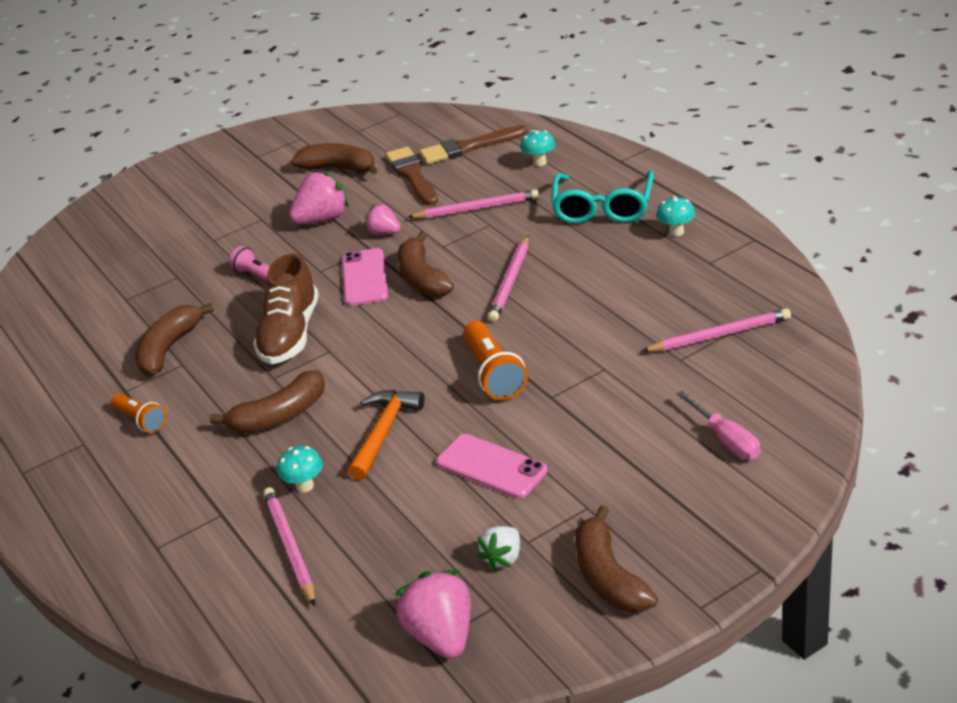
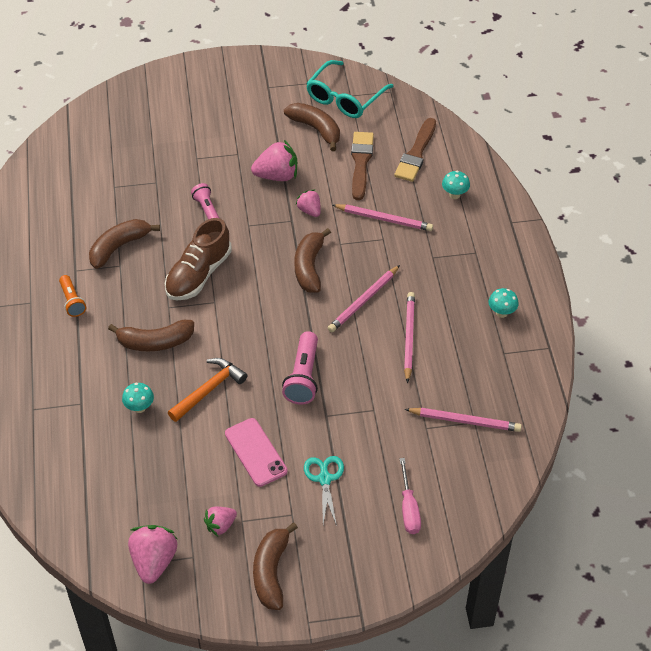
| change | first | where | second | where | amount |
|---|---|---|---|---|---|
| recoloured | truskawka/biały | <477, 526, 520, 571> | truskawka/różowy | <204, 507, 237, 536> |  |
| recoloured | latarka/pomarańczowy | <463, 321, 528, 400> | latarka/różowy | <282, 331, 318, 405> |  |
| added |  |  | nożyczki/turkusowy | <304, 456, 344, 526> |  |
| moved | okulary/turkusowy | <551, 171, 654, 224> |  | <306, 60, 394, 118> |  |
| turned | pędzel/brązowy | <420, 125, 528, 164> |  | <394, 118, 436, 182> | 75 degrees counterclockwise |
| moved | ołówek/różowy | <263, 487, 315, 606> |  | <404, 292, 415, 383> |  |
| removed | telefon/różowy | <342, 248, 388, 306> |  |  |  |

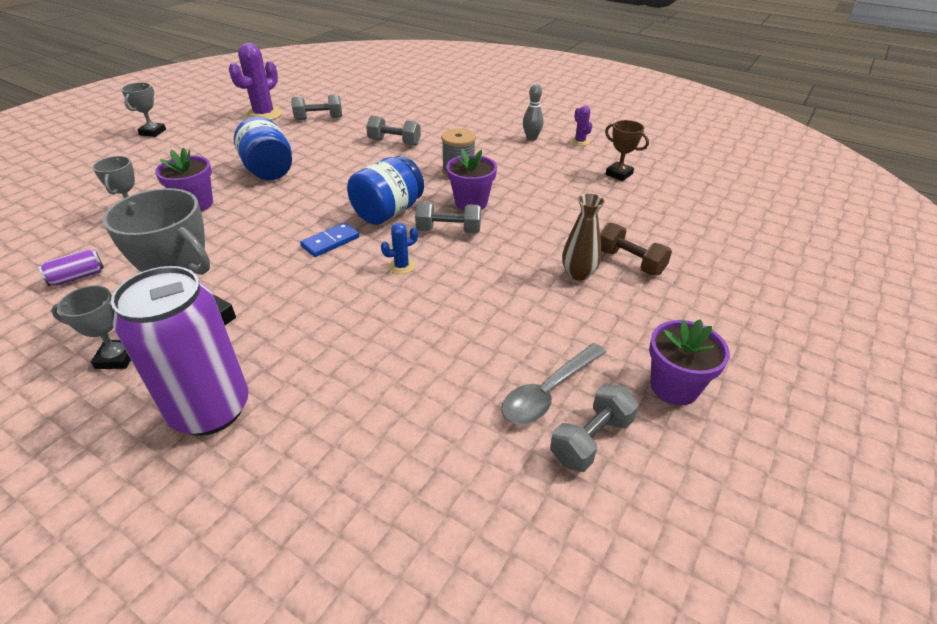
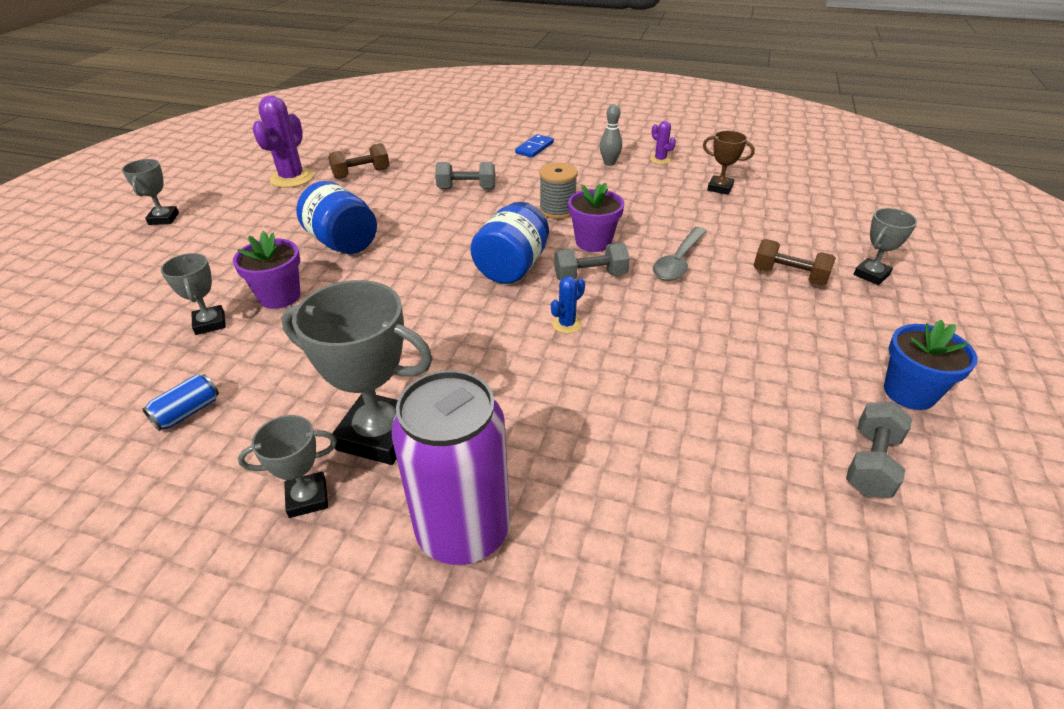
| change | first | where | second | where | amount |
|---|---|---|---|---|---|
| recoloured | puszka/fioletowy | <38, 249, 104, 286> | puszka/niebieski | <142, 374, 219, 431> |  |
| recoloured | hantel/szary | <291, 94, 342, 120> | hantel/brązowy | <328, 143, 389, 179> |  |
| moved | kostka domina/niebieski | <300, 222, 360, 257> |  | <515, 134, 554, 158> |  |
| moved | łyżka/szary | <501, 343, 606, 424> |  | <653, 227, 707, 281> |  |
| added |  |  | puchar/szary | <853, 208, 917, 285> |  |
| recoloured | doniczka/fioletowy | <649, 319, 730, 405> | doniczka/niebieski | <884, 320, 978, 410> |  |
| removed | wazon/brązowy | <562, 194, 604, 281> |  |  |  |

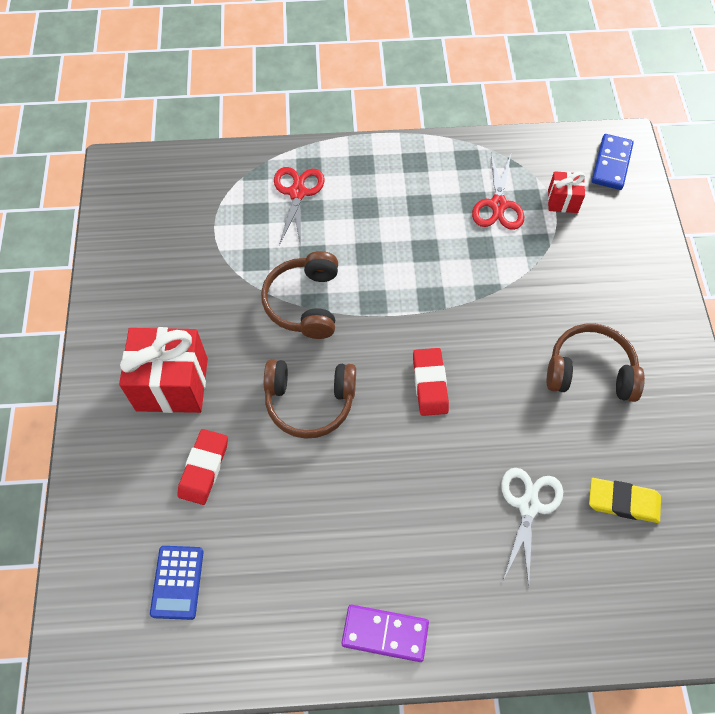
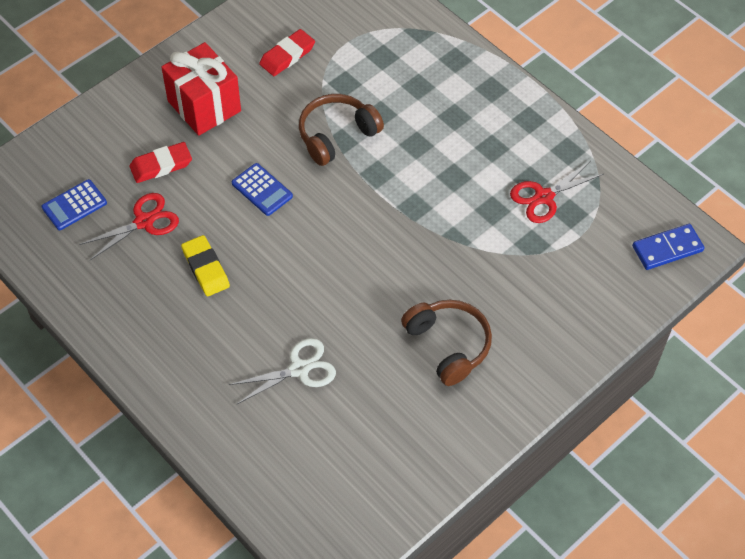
| change | first | where | second | where | amount |
|---|---|---|---|---|---|
| moved | nożyczki/czerwony | <274, 167, 325, 246> |  | <79, 193, 179, 260> |  |
| moved | gumka do mazania/żółty | <589, 478, 661, 523> |  | <181, 235, 230, 296> |  |
| replaced | słuchawki/brązowy | <264, 360, 356, 439> | kalkulator/niebieski | <232, 163, 293, 216> |  |
| moved | gumka do mazania/czerwony | <413, 348, 449, 416> |  | <259, 29, 315, 76> |  |
| removed | kostka domina/fioletowy | <342, 605, 429, 662> |  |  |  |
| removed | prezent/czerwony | <548, 171, 585, 213> |  |  |  |

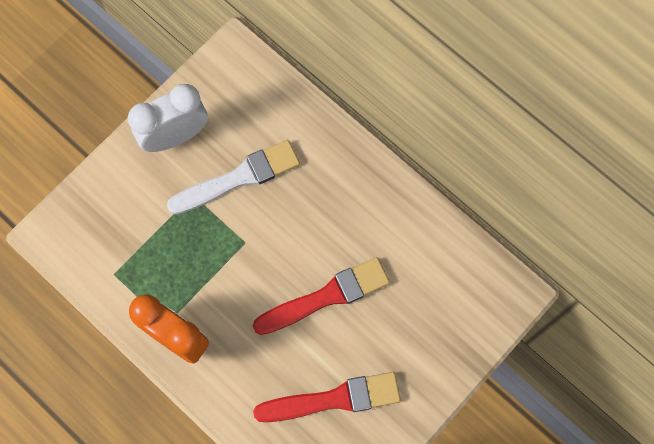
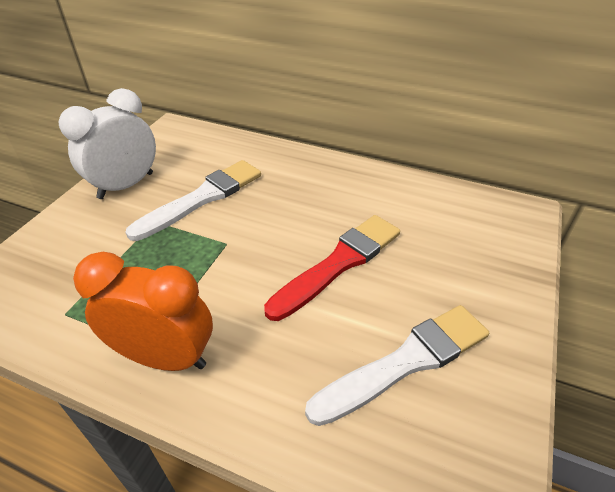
| change | first | where | second | where | amount |
|---|---|---|---|---|---|
| recoloured | pędzel/czerwony | <253, 372, 401, 422> | pędzel/biały | <305, 305, 489, 426> |  |

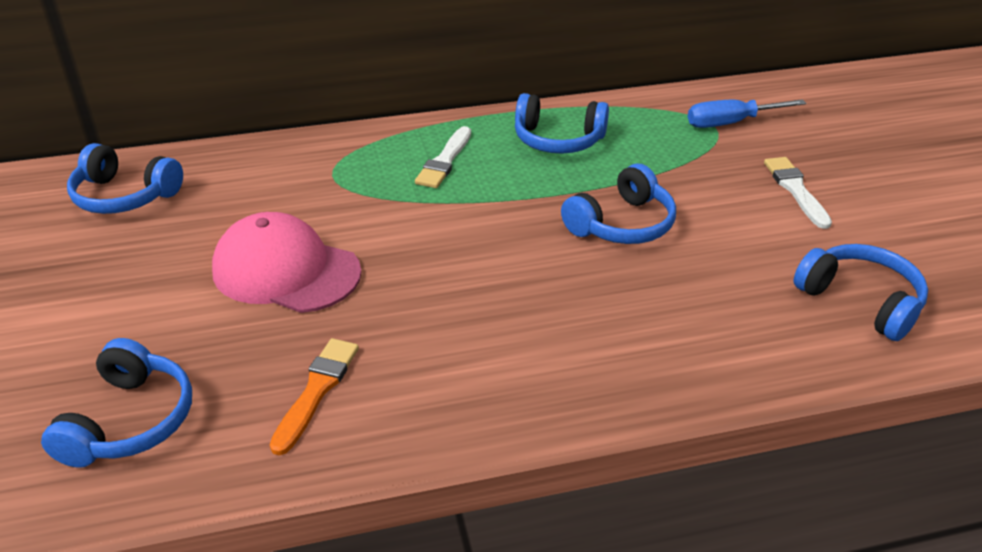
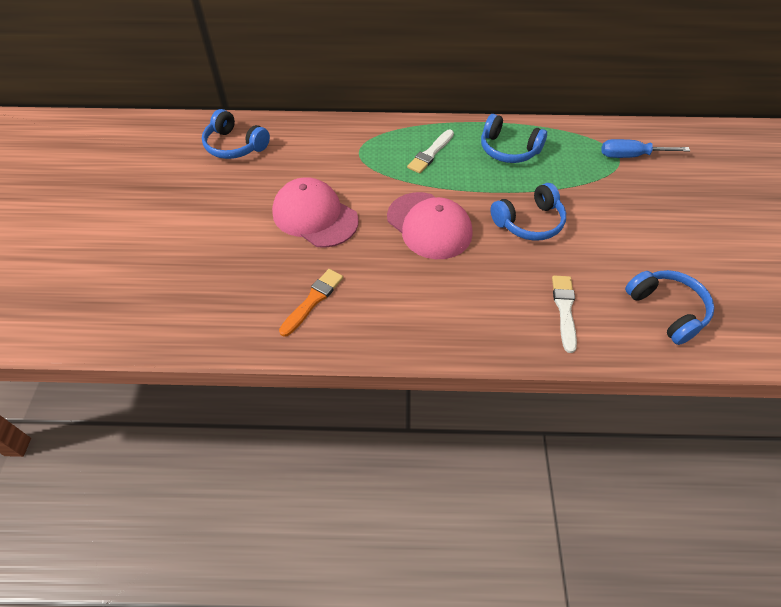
| change | first | where | second | where | amount |
|---|---|---|---|---|---|
| added |  |  | czapka/różowy | <387, 192, 473, 259> |  |
| moved | pędzel/biały | <764, 157, 832, 229> |  | <552, 275, 577, 353> |  |
| removed | słuchawki/niebieski | <41, 338, 192, 468> |  |  |  |

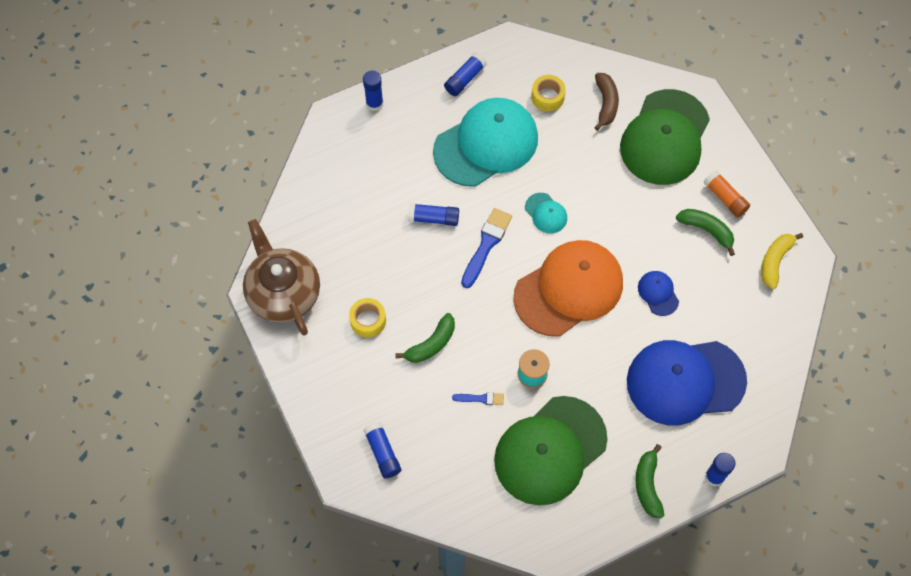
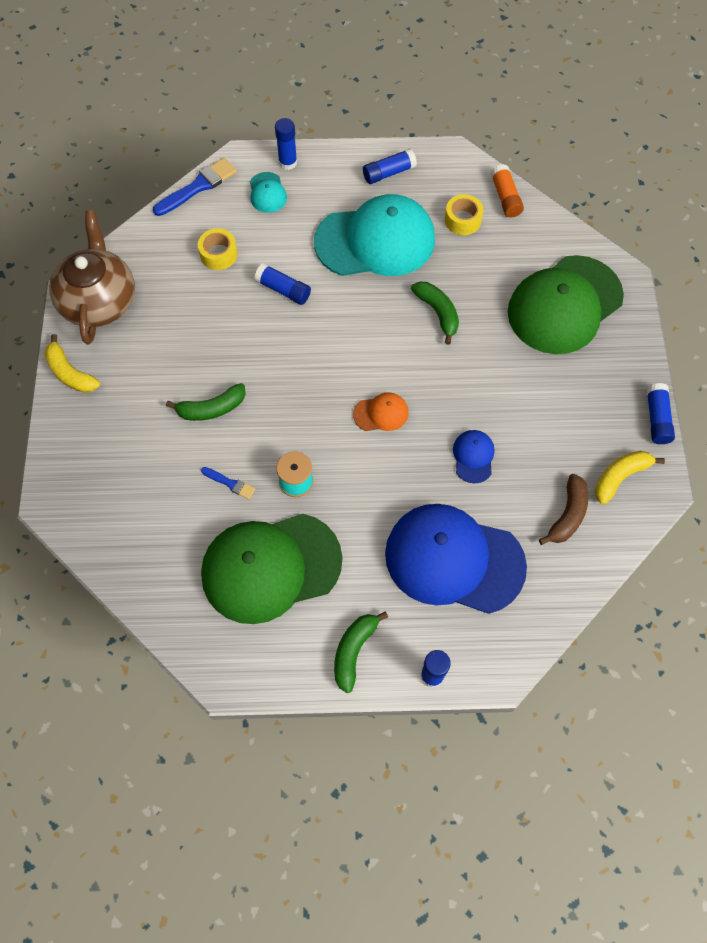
| change | first | where | second | where | amount |
|---|---|---|---|---|---|
| added |  |  | banan/żółty | <44, 334, 100, 393> |  |
| moved | pędzel/niebieski | <461, 208, 512, 288> |  | <153, 158, 237, 216> |  |
| moved | taśma klejąca/żółty | <349, 298, 386, 338> |  | <198, 228, 238, 270> |  |
| moved | czapka/turkusowy | <525, 193, 567, 233> |  | <250, 172, 287, 213> |  |
| resized | czapka/pomarańczowy | <513, 240, 623, 337> |  | <353, 392, 409, 431> | x0.42 |
| moved | banan/zielony | <676, 209, 735, 256> |  | <411, 282, 459, 345> |  |
| moved | klej w sztyfcie/pomarańczowy | <704, 170, 750, 217> |  | <490, 164, 524, 218> |  |
| moved | banan/brązowy | <594, 73, 619, 131> |  | <539, 474, 588, 545> |  |
| moved | klej w sztyfcie/niebieski | <363, 422, 401, 478> |  | <646, 383, 675, 444> |  |

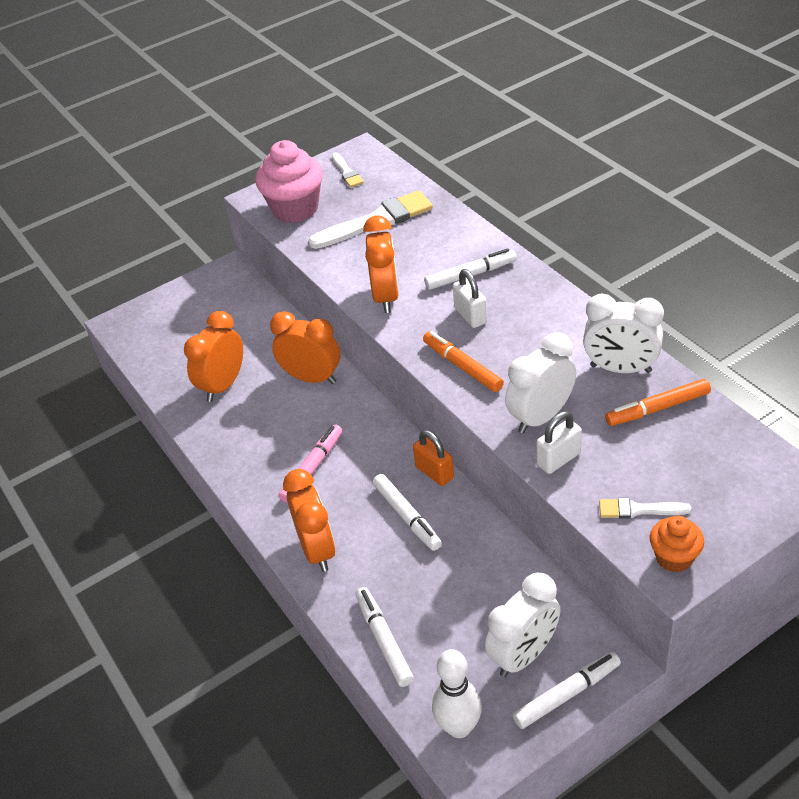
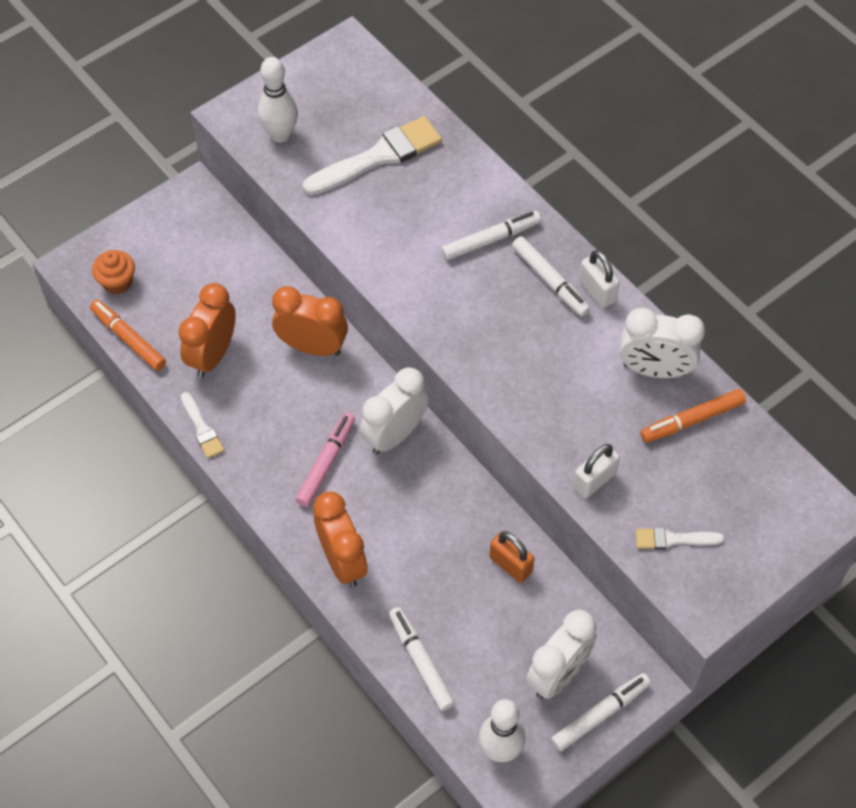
| change | first | where | second | where | amount |
|---|---|---|---|---|---|
| moved | flamaster/pomarańczowy | <423, 331, 504, 392> |  | <90, 299, 166, 371> |  |
| moved | muffinka/pomarańczowy | <650, 516, 704, 573> |  | <92, 250, 135, 294> |  |
| moved | pędzel/biały | <332, 153, 364, 187> |  | <181, 392, 224, 458> |  |
| replaced | muffinka/różowy | <255, 140, 323, 223> | kręgiel/biały | <258, 57, 298, 142> |  |
| moved | budzik/biały | <505, 332, 576, 433> |  | <360, 367, 429, 455> |  |
| moved | kłódka/pomarańczowy | <413, 430, 454, 486> |  | <489, 531, 534, 583> |  |
| moved | flamaster/biały | <373, 474, 442, 551> |  | <512, 236, 590, 317> |  |
| moved | kłódka/biały | <453, 269, 487, 328> |  | <579, 250, 619, 308> |  |
| removed | budzik/pomarańczowy | <363, 215, 399, 313> |  |  |  |

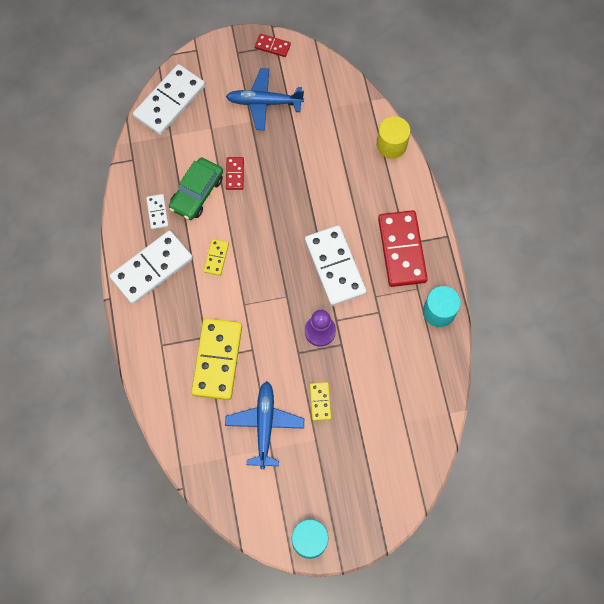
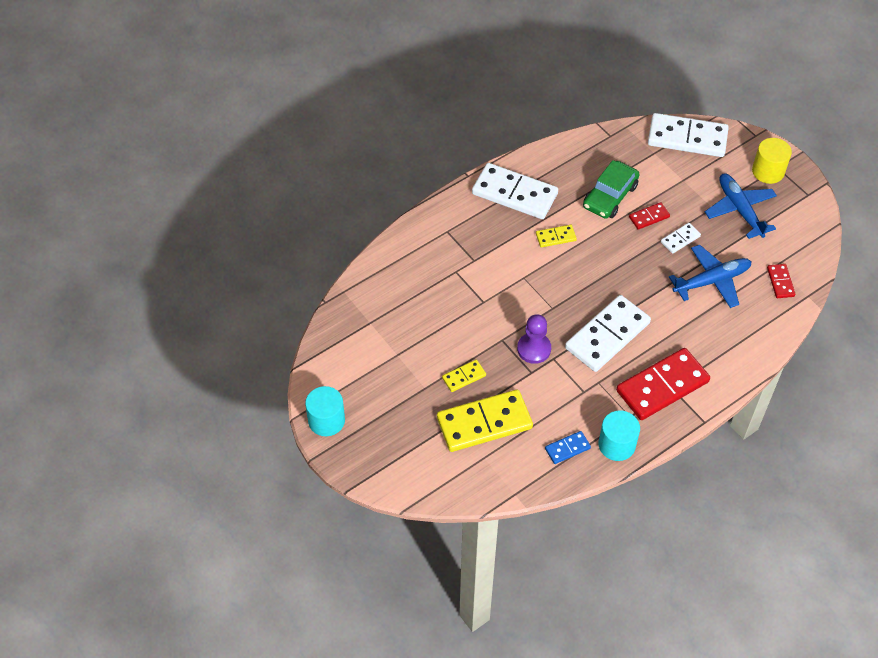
| change | first | where | second | where | amount |
|---|---|---|---|---|---|
| moved | kostka domina/żółty | <191, 318, 242, 400> |  | <437, 389, 533, 452> |  |
| added |  |  | kostka domina/niebieski | <545, 431, 591, 464> |  |
| turned | samochód/zielony | <169, 157, 223, 220> |  | <583, 160, 640, 219> | 60 degrees counterclockwise |
| moved | kostka domina/biały | <146, 194, 169, 230> |  | <661, 223, 701, 254> |  |
| moved | samolot/niebieski | <225, 381, 304, 469> |  | <669, 245, 751, 308> |  |
| moved | walec/żółty | <376, 116, 410, 159> |  | <752, 138, 792, 184> |  |
| moved | kostka domina/czerwony | <255, 34, 291, 57> |  | <767, 264, 795, 298> |  |

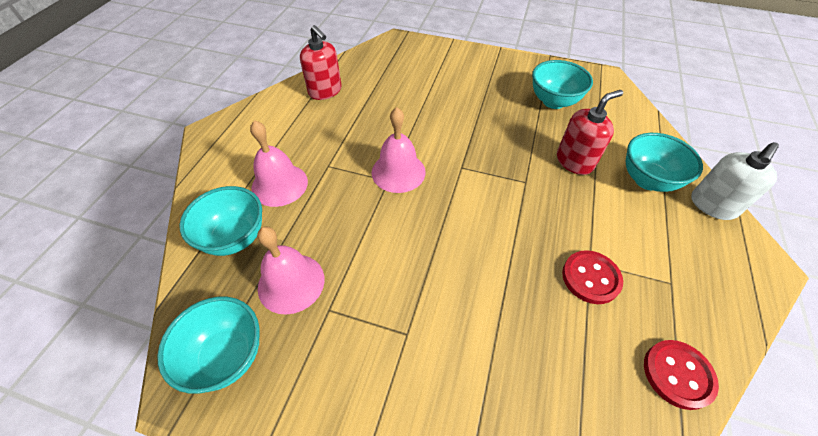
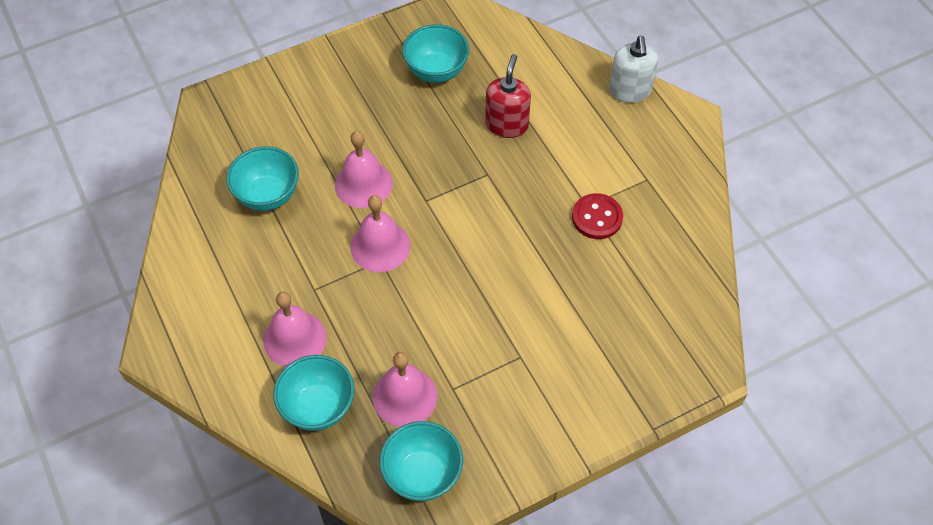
| change | first | where | second | where | amount |
|---|---|---|---|---|---|
| moved | miska/turkusowy | <626, 133, 703, 192> |  | <226, 146, 299, 211> |  |
| added |  |  | dzwonek/różowy | <335, 131, 393, 208> |  |
| removed | dozownik mydła/czerwony | <300, 25, 342, 100> |  |  |  |
| removed | guzik/czerwony | <644, 340, 719, 410> |  |  |  |

